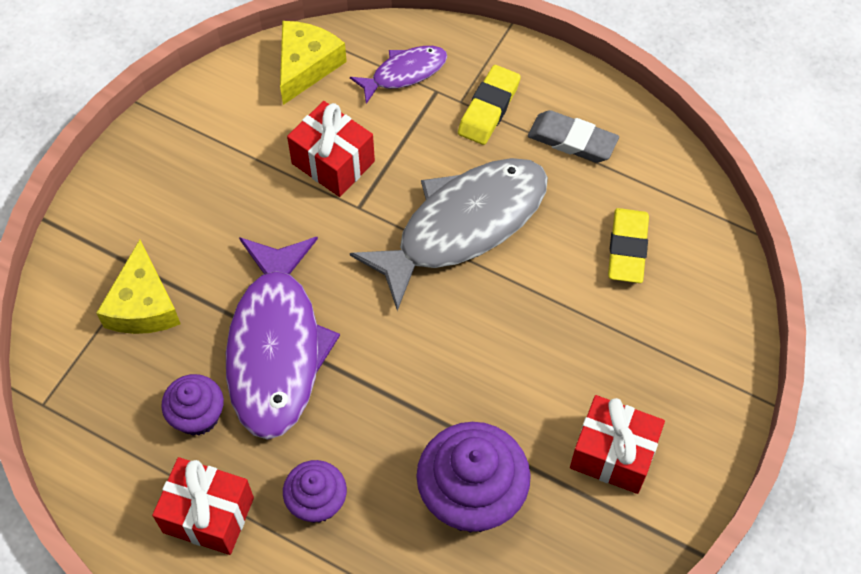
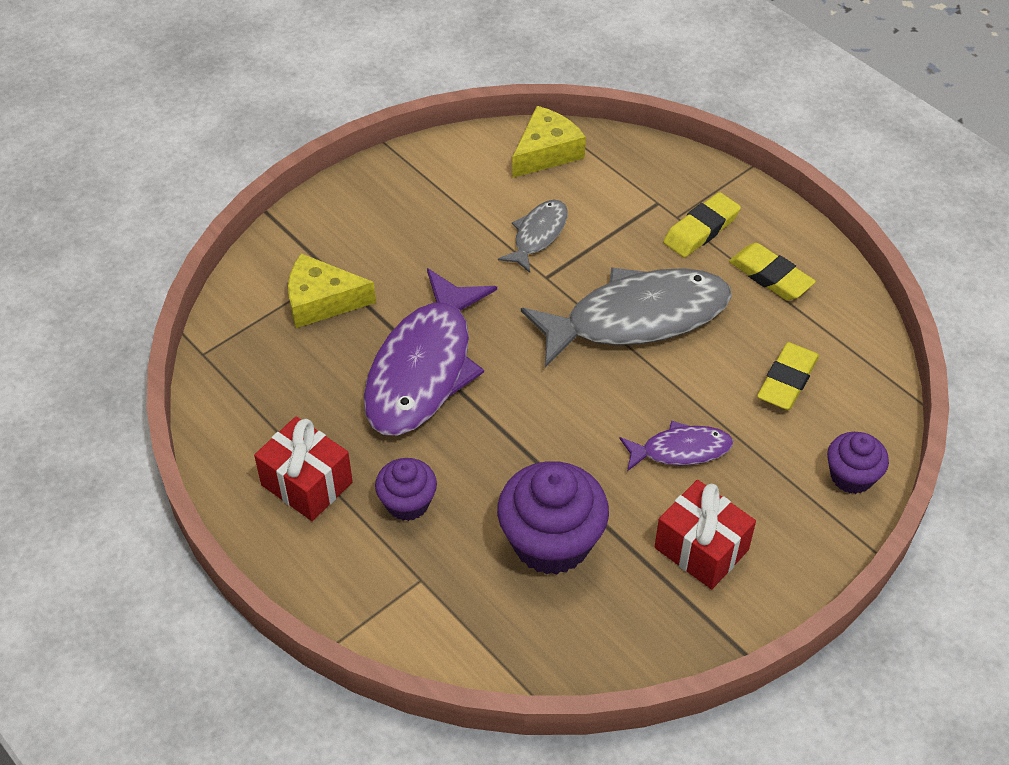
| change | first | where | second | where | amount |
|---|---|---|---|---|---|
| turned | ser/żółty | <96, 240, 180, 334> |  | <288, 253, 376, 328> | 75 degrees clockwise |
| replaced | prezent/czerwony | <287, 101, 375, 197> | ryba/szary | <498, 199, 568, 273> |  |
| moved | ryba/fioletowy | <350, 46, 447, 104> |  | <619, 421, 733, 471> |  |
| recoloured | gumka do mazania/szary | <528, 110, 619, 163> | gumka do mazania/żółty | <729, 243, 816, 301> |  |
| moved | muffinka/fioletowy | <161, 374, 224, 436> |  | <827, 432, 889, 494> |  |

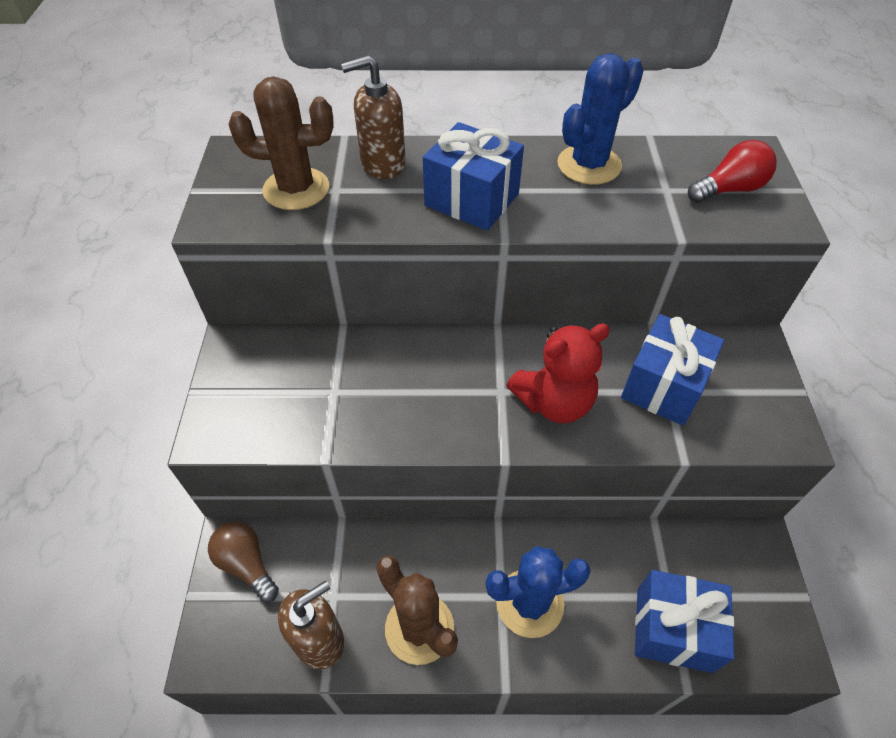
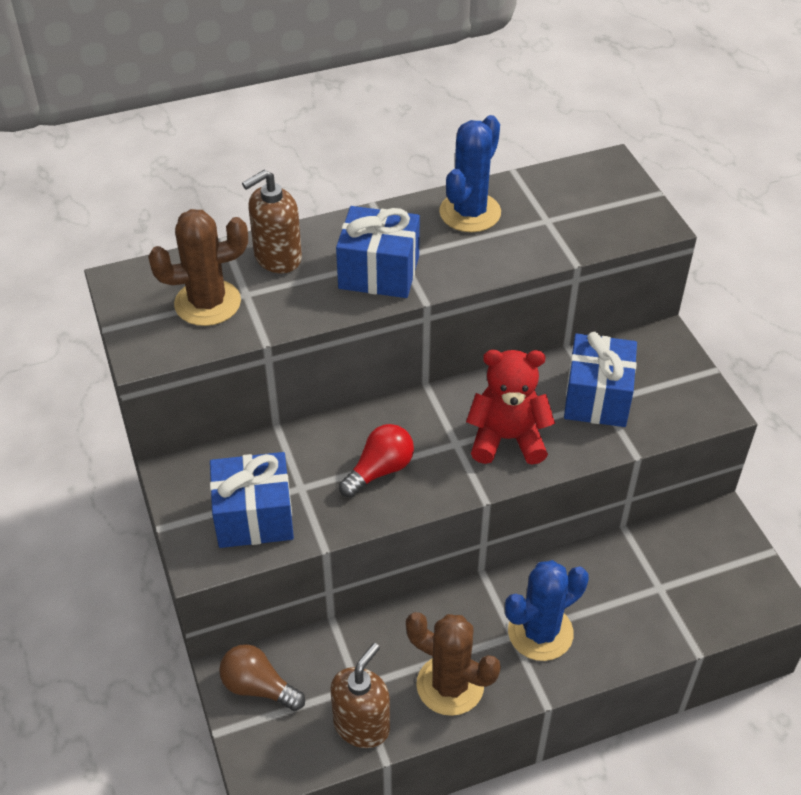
| change | first | where | second | where | amount |
|---|---|---|---|---|---|
| moved | prezent/niebieski | <635, 570, 734, 673> |  | <210, 452, 294, 548> |  |
| moved | żarówka/czerwony | <688, 140, 777, 203> |  | <339, 424, 414, 498> |  |
| turned | miś/czerwony | <506, 323, 610, 423> |  | <466, 350, 555, 465> | 135 degrees counterclockwise |

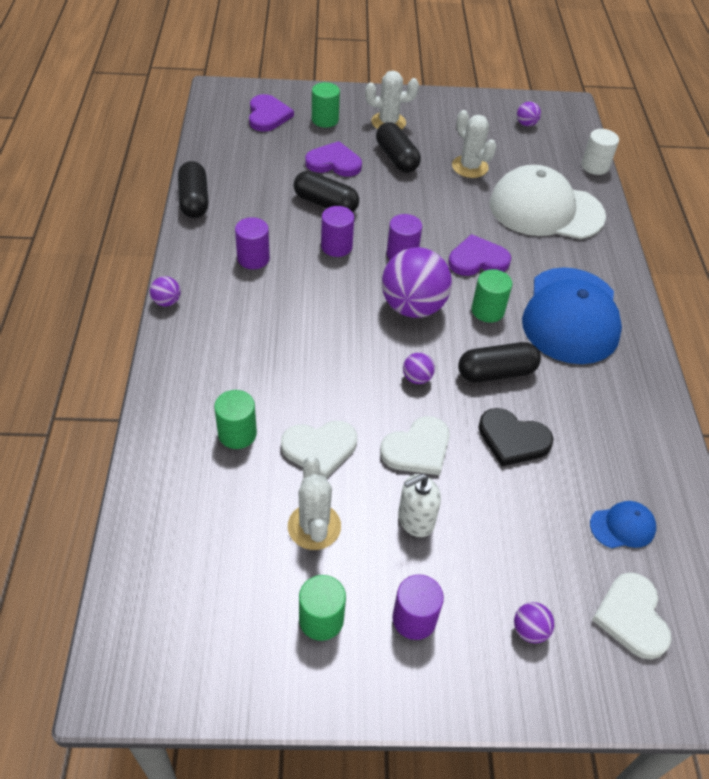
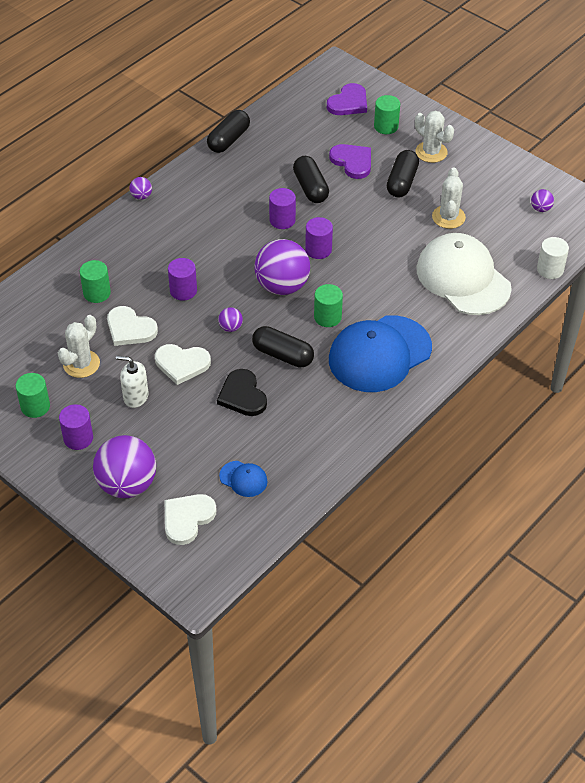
| change | first | where | second | where | amount |
|---|---|---|---|---|---|
| resized | piłka/fioletowy | <514, 602, 555, 643> |  | <93, 435, 156, 498> | x2.32 |
| moved | walec/fioletowy | <235, 217, 270, 269> |  | <168, 258, 197, 301> |  |
| removed | serce/fioletowy | <448, 234, 511, 276> |  |  |  |

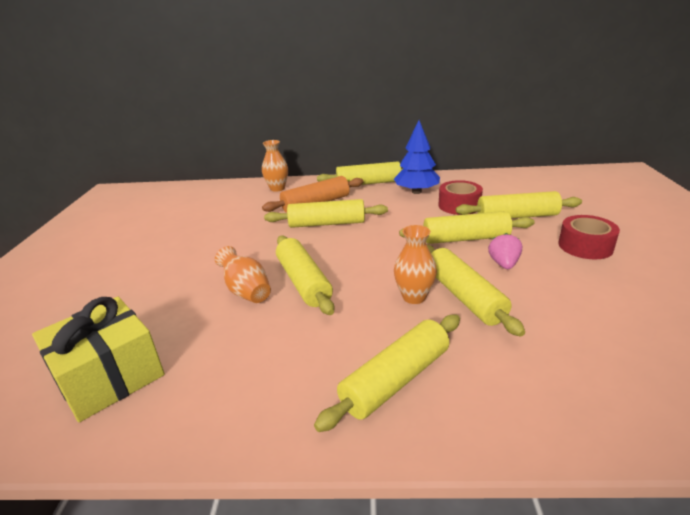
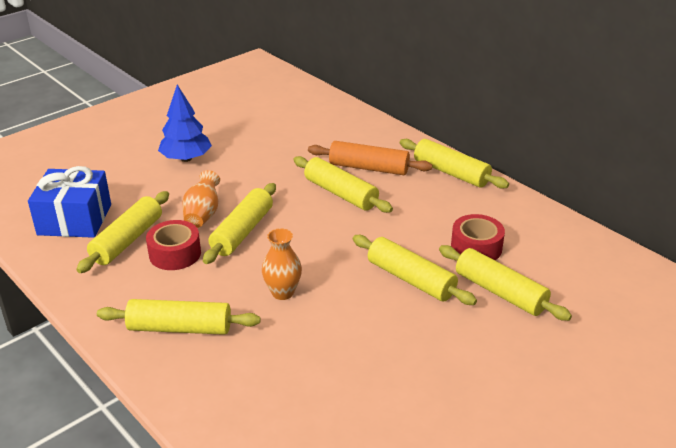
| change | first | where | second | where | amount |
|---|---|---|---|---|---|
| recoloured | prezent/żółty | <32, 297, 165, 422> | prezent/niebieski | <28, 166, 111, 238> |  |
| moved | wałek do ciasta/żółty | <426, 244, 525, 337> |  | <76, 191, 169, 273> |  |
| moved | taśma klejąca/czerwony | <558, 215, 620, 259> |  | <146, 220, 201, 270> |  |
| moved | drzewko/niebieski | <394, 120, 440, 194> |  | <158, 85, 212, 162> |  |
| removed | wazon/pomarańczowy | <262, 140, 288, 192> |  |  |  |
| removed | truskawka/różowy | <488, 233, 522, 269> |  |  |  |

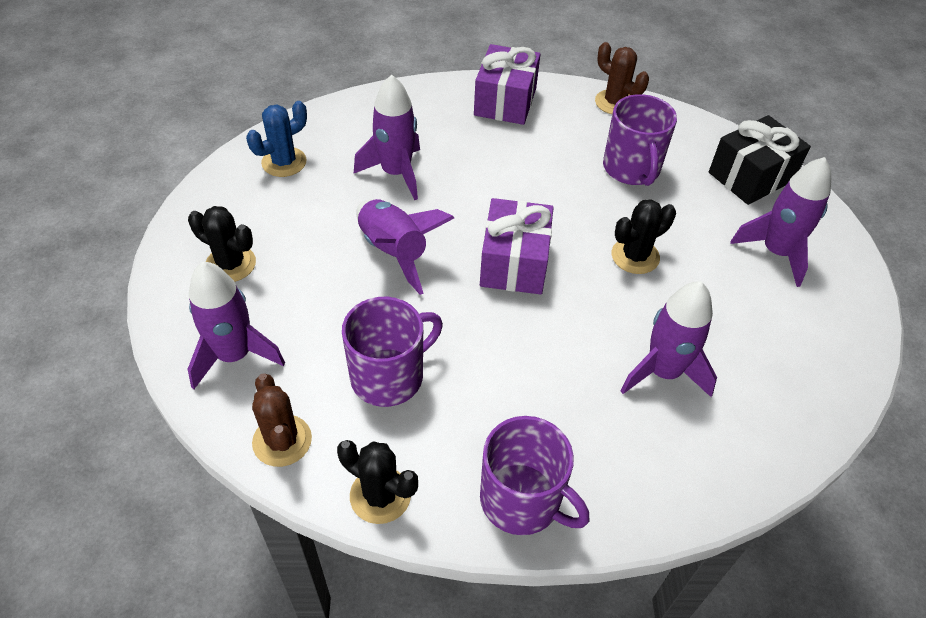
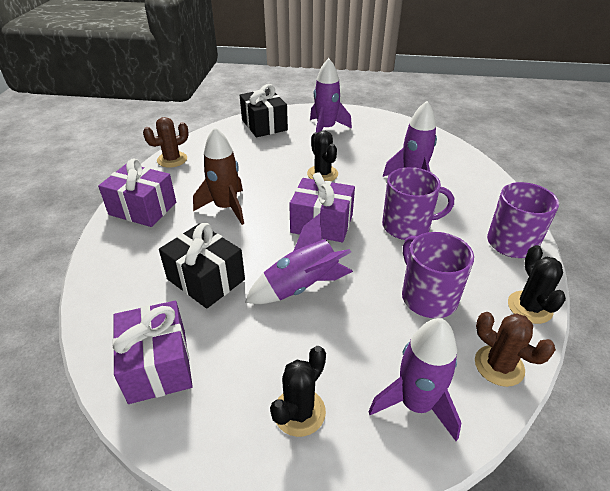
| change | first | where | second | where | amount |
|---|---|---|---|---|---|
| replaced | kaktus/niebieski | <246, 101, 307, 177> | prezent/fioletowy | <113, 301, 193, 404> |  |
| replaced | rakieta/fioletowy | <354, 74, 420, 200> | prezent/czarny | <159, 223, 245, 309> |  |
| added |  |  | rakieta/brązowy | <193, 127, 244, 225> |  |
| moved | kubek/fioletowy | <603, 94, 677, 186> |  | <382, 167, 454, 240> |  |
| turned | kaktus/brązowy | <252, 373, 312, 467> |  | <475, 312, 556, 387> | 60 degrees clockwise |
| turned | kaktus/czarny | <337, 440, 418, 524> |  | <508, 245, 566, 324> | 45 degrees counterclockwise |

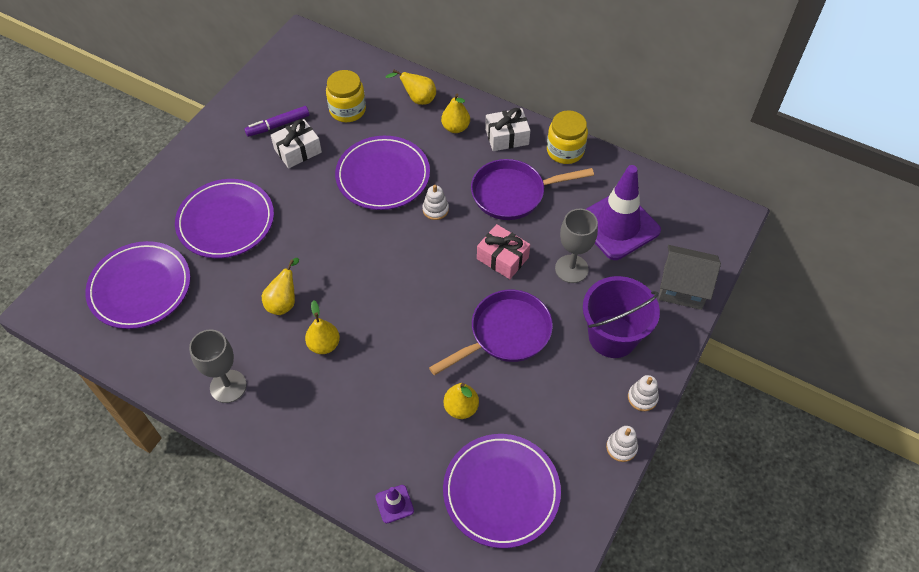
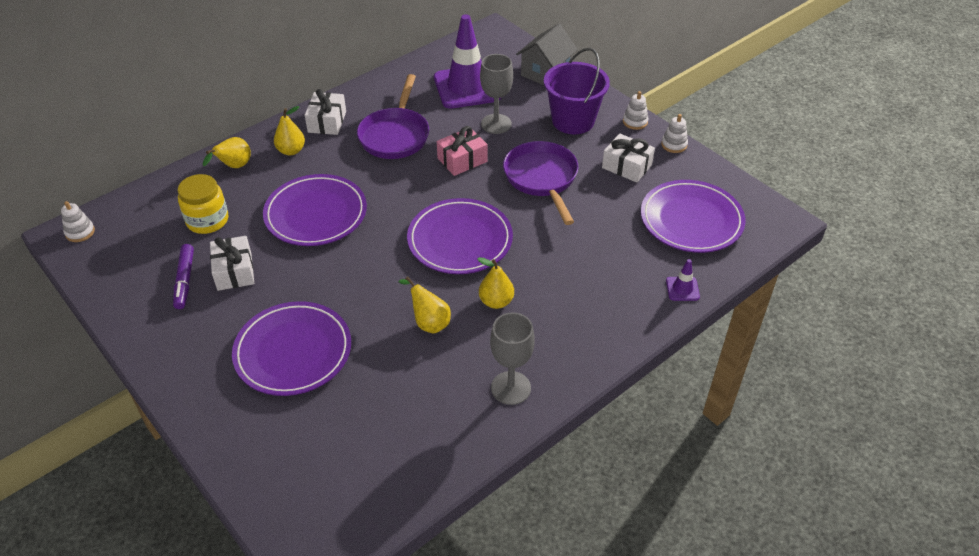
| change | first | where | second | where | amount |
|---|---|---|---|---|---|
| moved | zabawka nakładanka/biały | <422, 185, 449, 220> |  | <61, 201, 95, 242> |  |
| moved | talerz/fioletowy | <85, 241, 191, 329> |  | <407, 198, 513, 274> |  |
| added |  |  | prezent/biały | <602, 133, 655, 183> |  |
| removed | gruszka/żółty | <444, 383, 479, 419> |  |  |  |
| removed | słoik/żółty | <547, 110, 588, 164> |  |  |  |

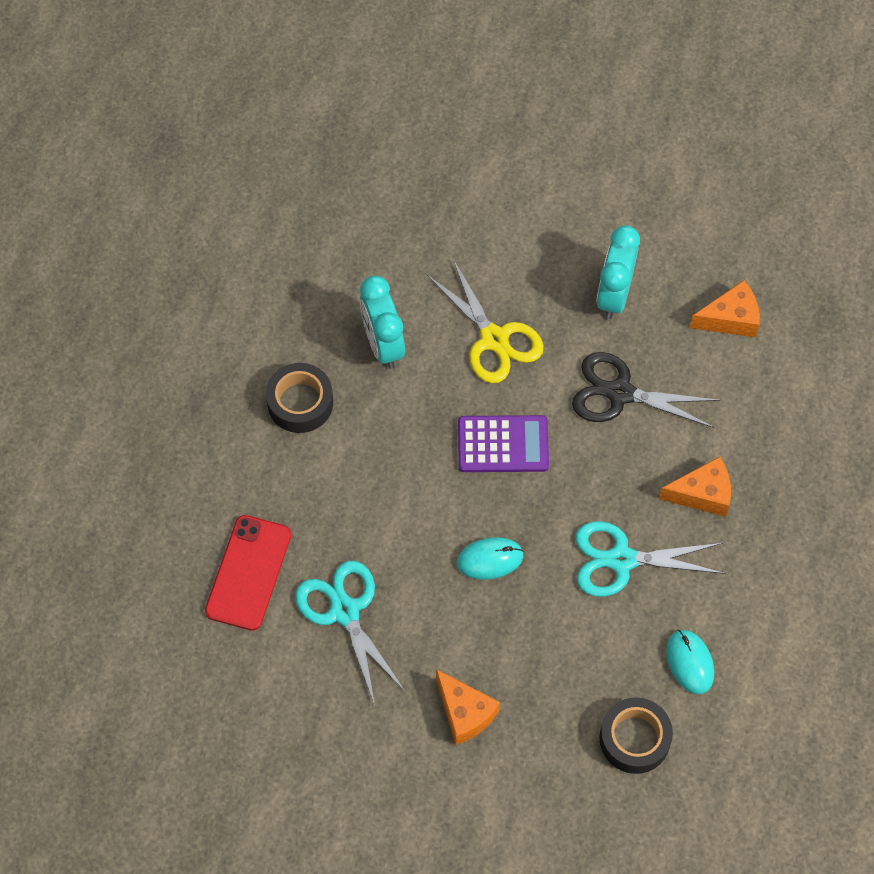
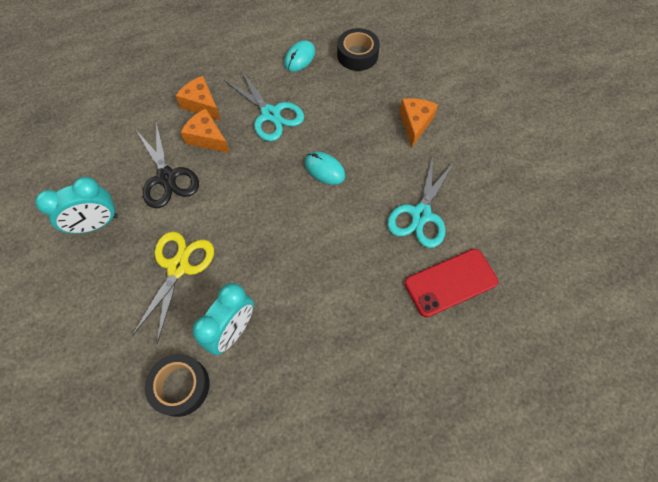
| change | first | where | second | where | amount |
|---|---|---|---|---|---|
| moved | taśma klejąca/czarny | <266, 363, 333, 433> |  | <145, 354, 210, 417> |  |
| moved | ser/pomarańczowy | <690, 280, 760, 337> |  | <181, 108, 230, 153> |  |
| removed | kalkulator/fioletowy | <458, 415, 549, 472> |  |  |  |

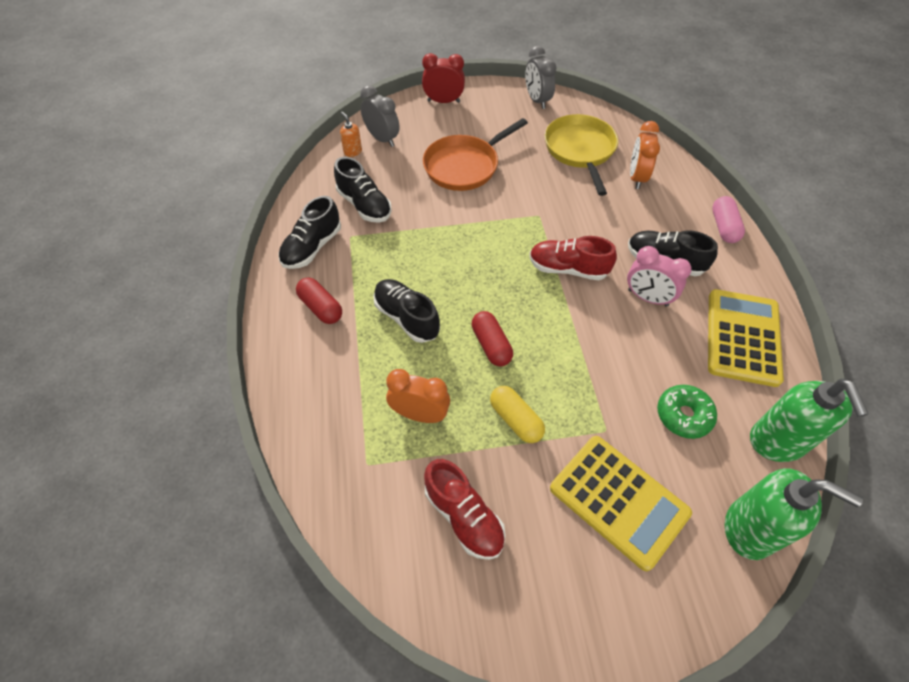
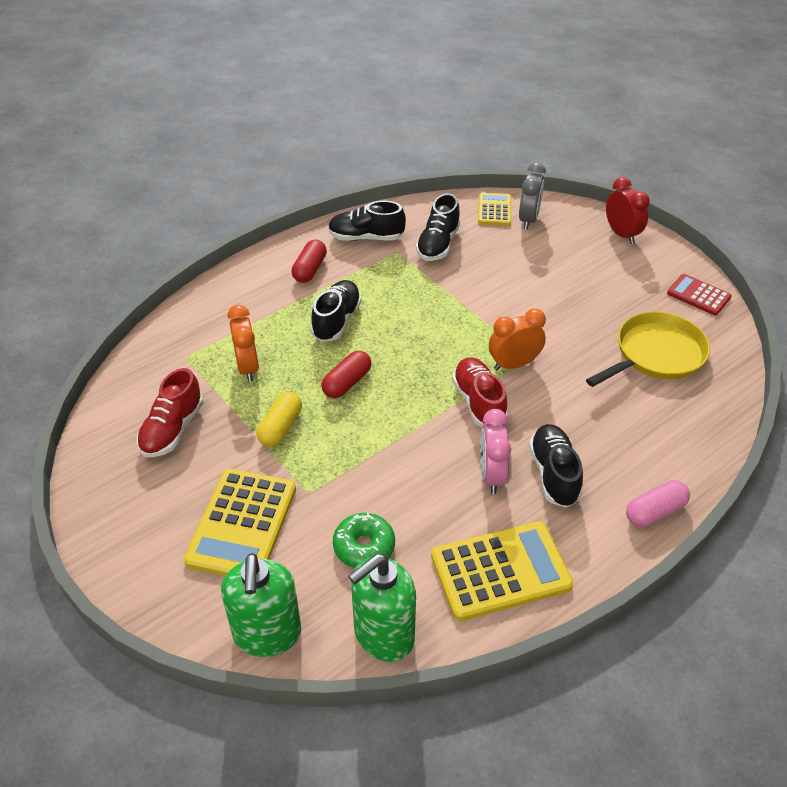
| change | first | where | second | where | amount |
|---|---|---|---|---|---|
| replaced | dozownik mydła/pomarańczowy | <340, 112, 362, 157> | kalkulator/żółty | <478, 193, 511, 226> |  |
| moved | budzik/pomarańczowy | <630, 121, 660, 189> |  | <489, 308, 546, 371> |  |
| replaced | budzik/szary | <525, 46, 557, 109> | kalkulator/czerwony | <667, 274, 732, 315> |  |
| removed | patelnia/pomarańczowy | <423, 118, 528, 191> |  |  |  |

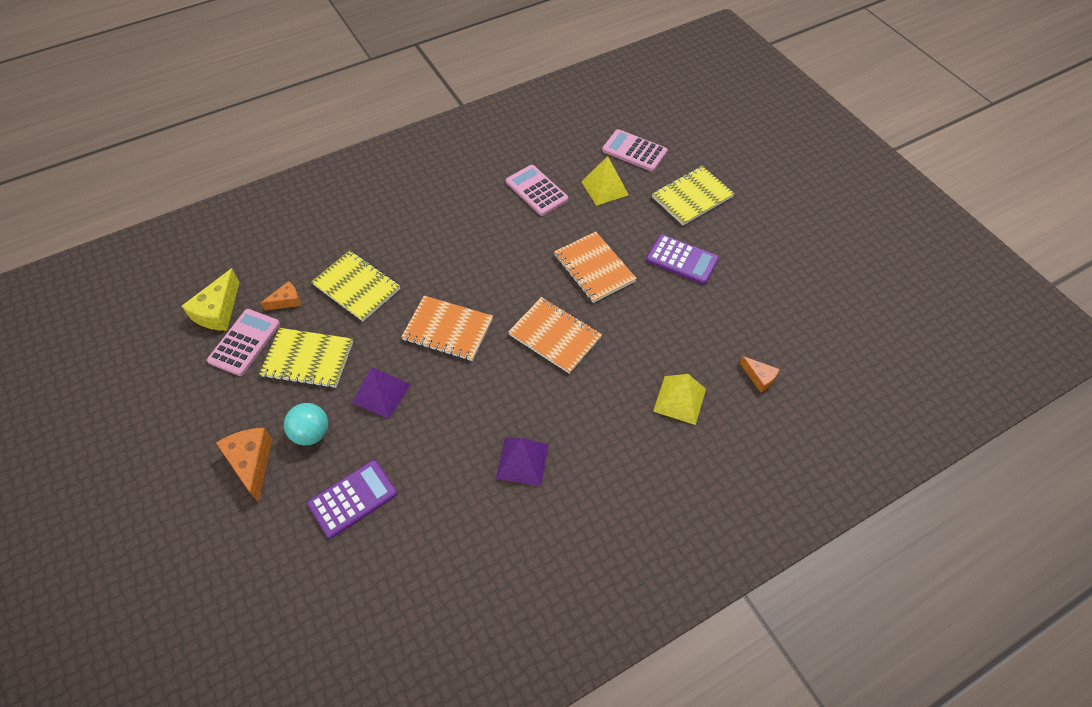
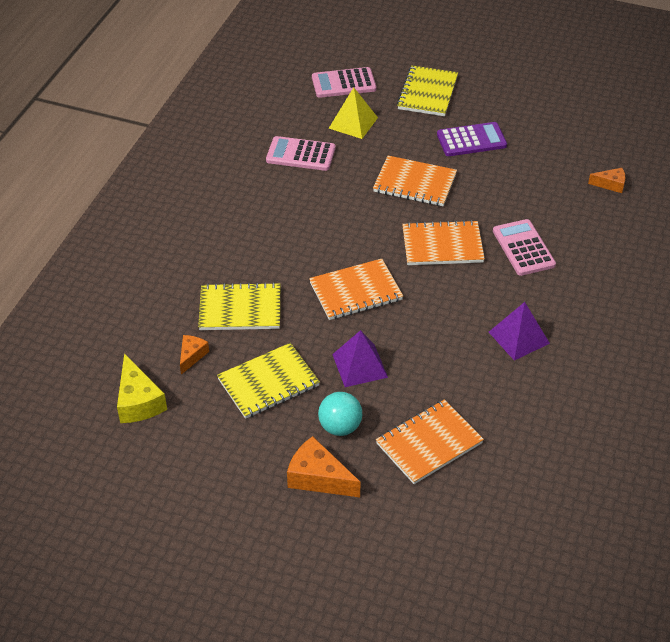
| change | first | where | second | where | amount |
|---|---|---|---|---|---|
| replaced | kalkulator/fioletowy | <307, 460, 398, 539> | zeszyt/pomarańczowy | <376, 399, 484, 484> |  |
| moved | kalkulator/różowy | <207, 309, 280, 376> |  | <493, 219, 556, 276> |  |
| removed | piramida/żółty | <653, 374, 706, 425> |  |  |  |

